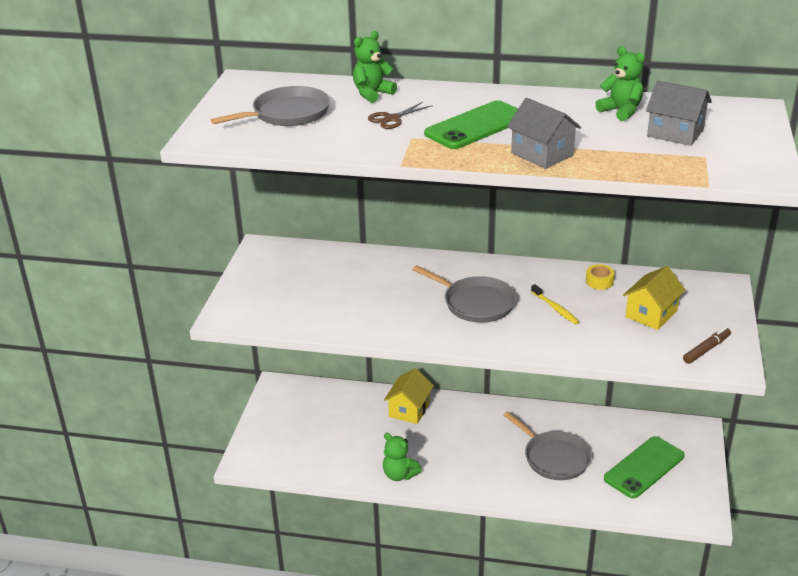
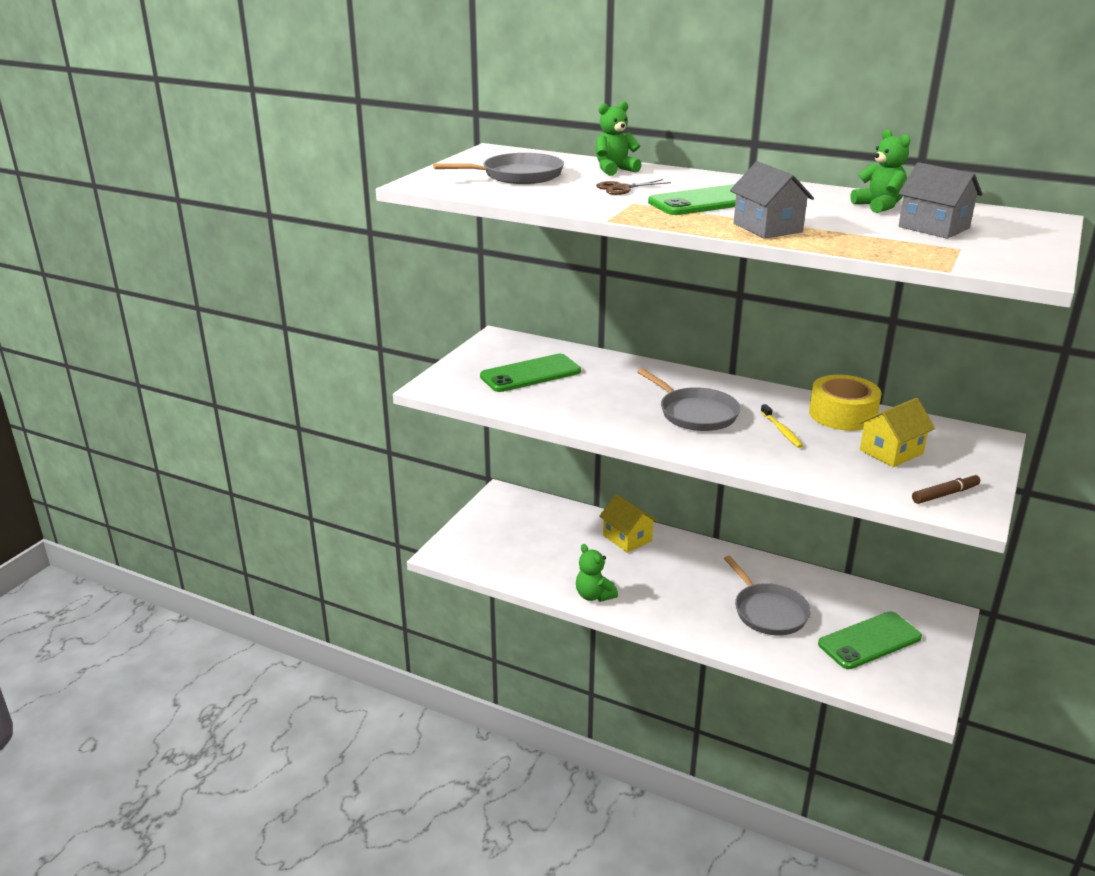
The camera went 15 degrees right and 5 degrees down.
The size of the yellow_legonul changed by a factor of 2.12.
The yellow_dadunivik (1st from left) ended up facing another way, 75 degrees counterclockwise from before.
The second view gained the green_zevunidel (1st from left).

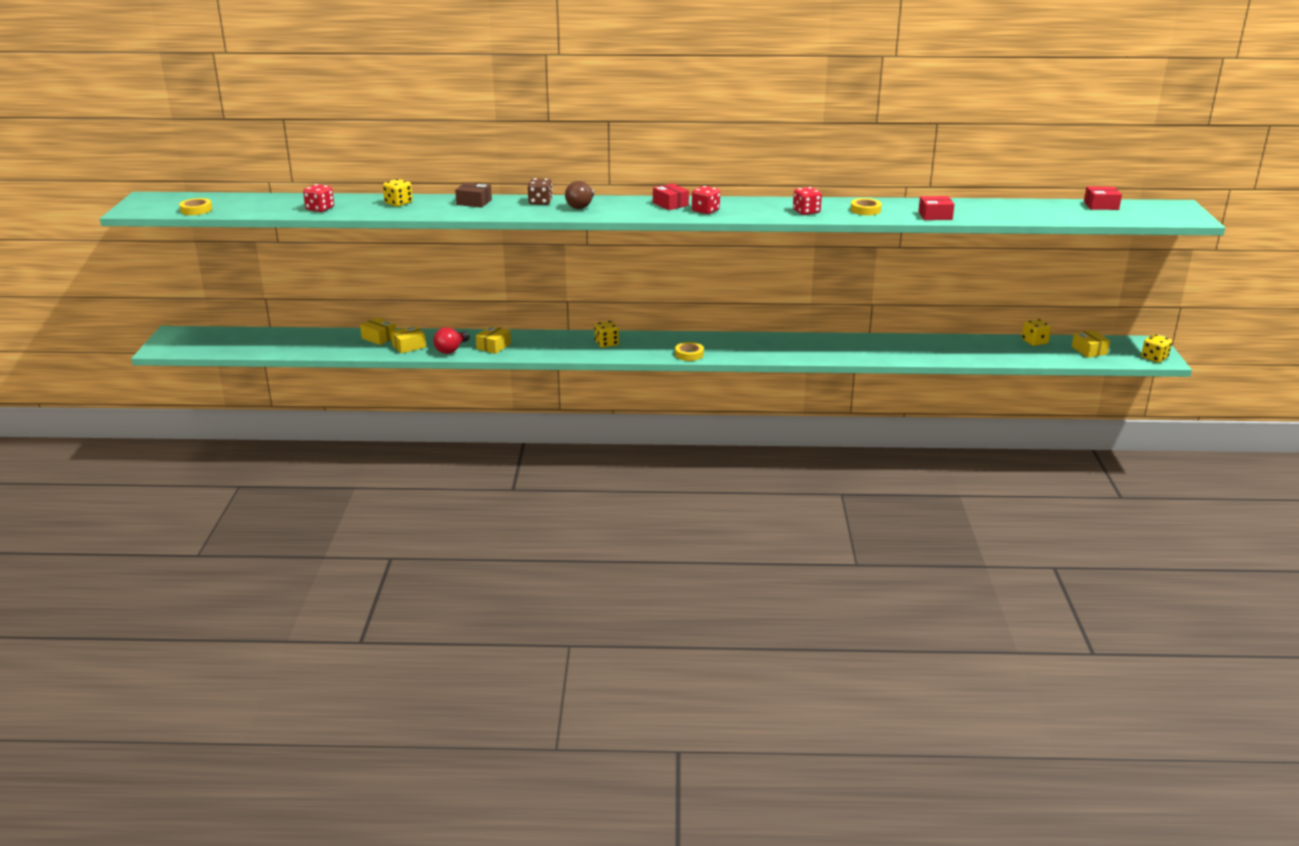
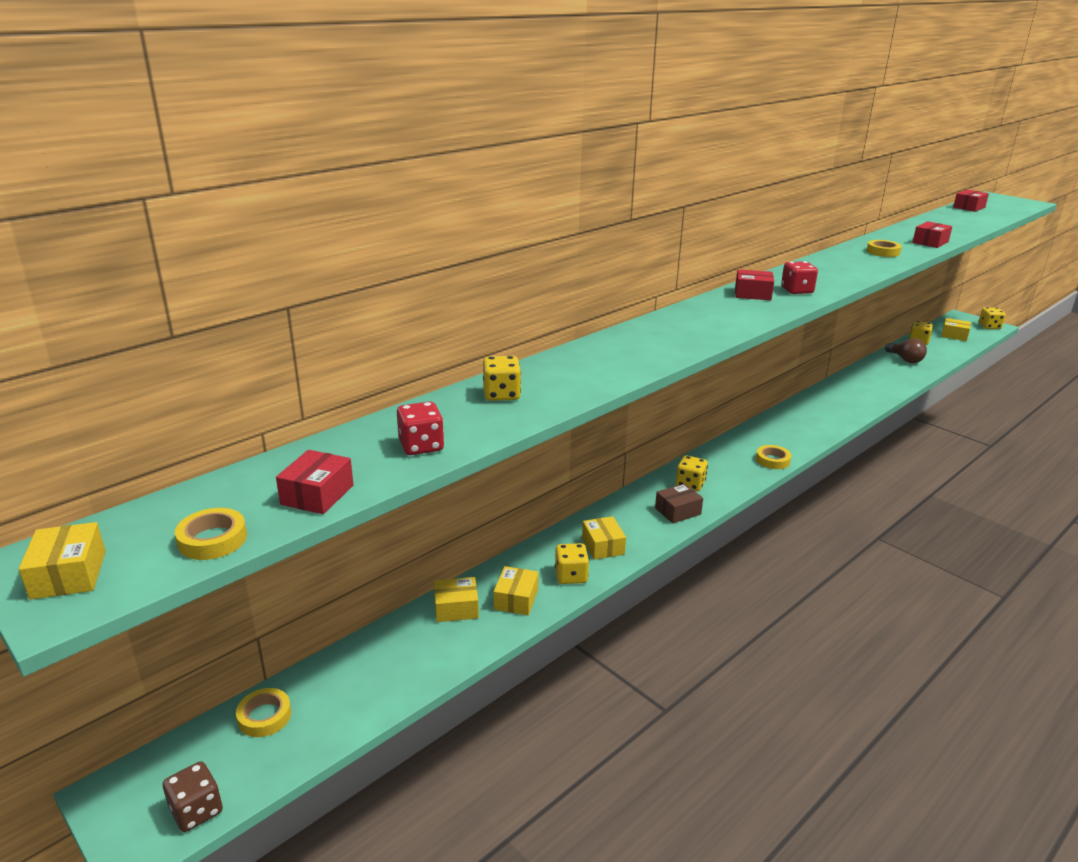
The camera went 45 degrees left and 0 degrees up.
The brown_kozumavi ended up elsewhere.
The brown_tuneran ended up elsewhere.
The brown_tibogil ended up elsewhere.
The second view lost the red_kozumavi (3rd from left).
Where the red_tuneran stood, the yellow_kozumavi (2nd from left) came to stand.
The second view gained the red_tibogil (1st from left).
The second view gained the yellow_tibogil (1st from left).
The second view gained the yellow_legonul (2nd from left).

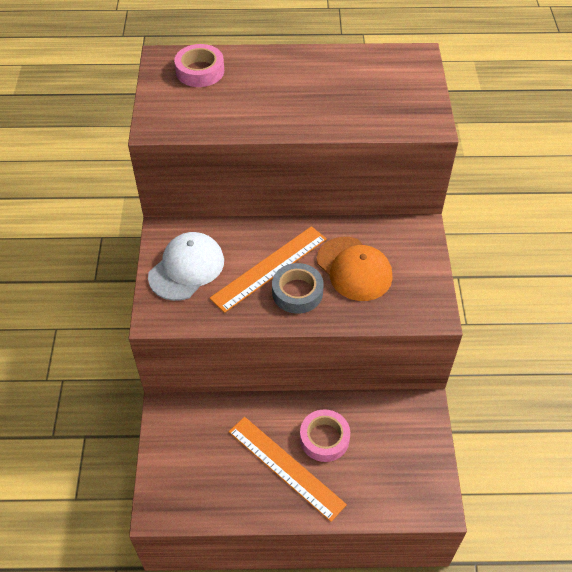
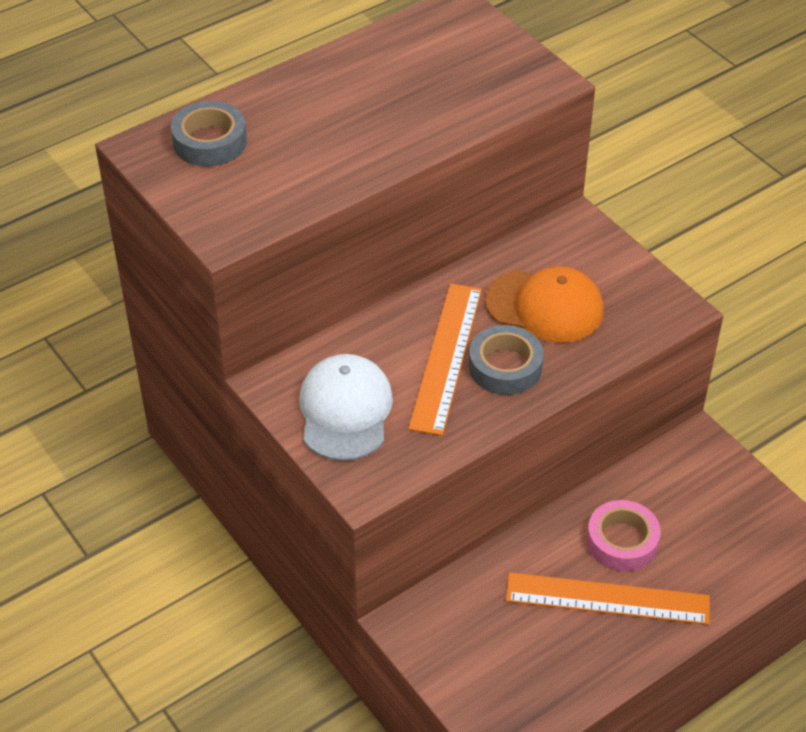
The camera went 35 degrees left and 5 degrees down.
What was the pink_legonul (1st from left) turned into the grey_legonul (1st from left).

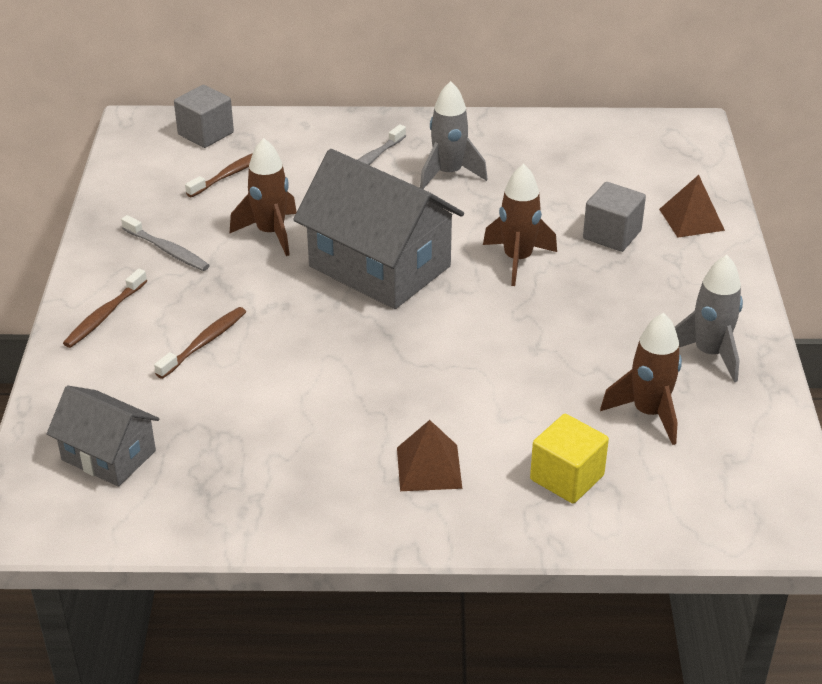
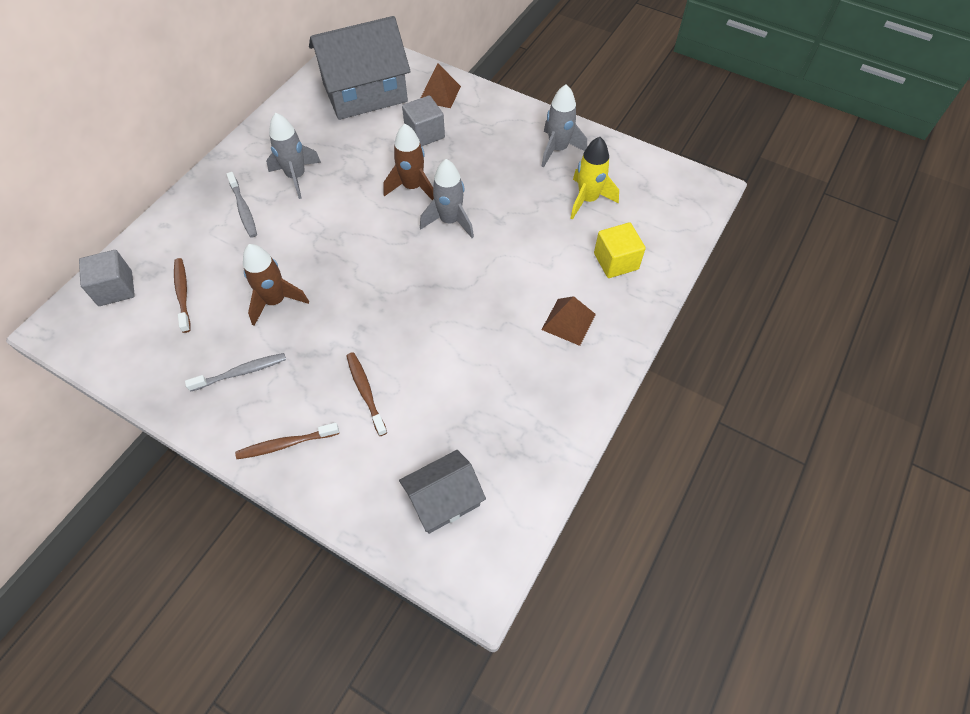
The camera went 60 degrees left and 20 degrees up.
The grey_dadunivik (2nd from left in the first image) ended up elsewhere.
The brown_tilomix (1st from left in the first image) ended up facing another way, 105 degrees clockwise from before.
What was the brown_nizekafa (3rd from left) turned into the yellow_nizekafa.
The second view gained the grey_nizekafa (2nd from left).

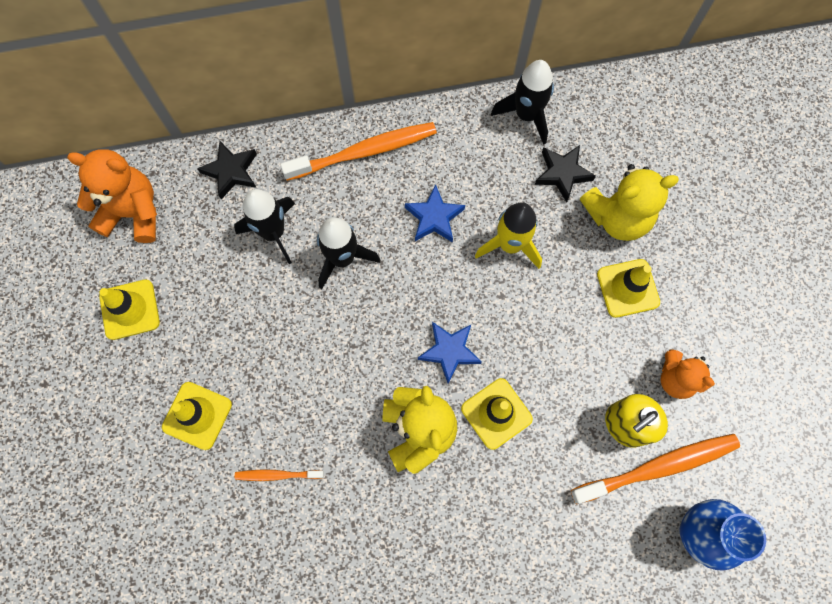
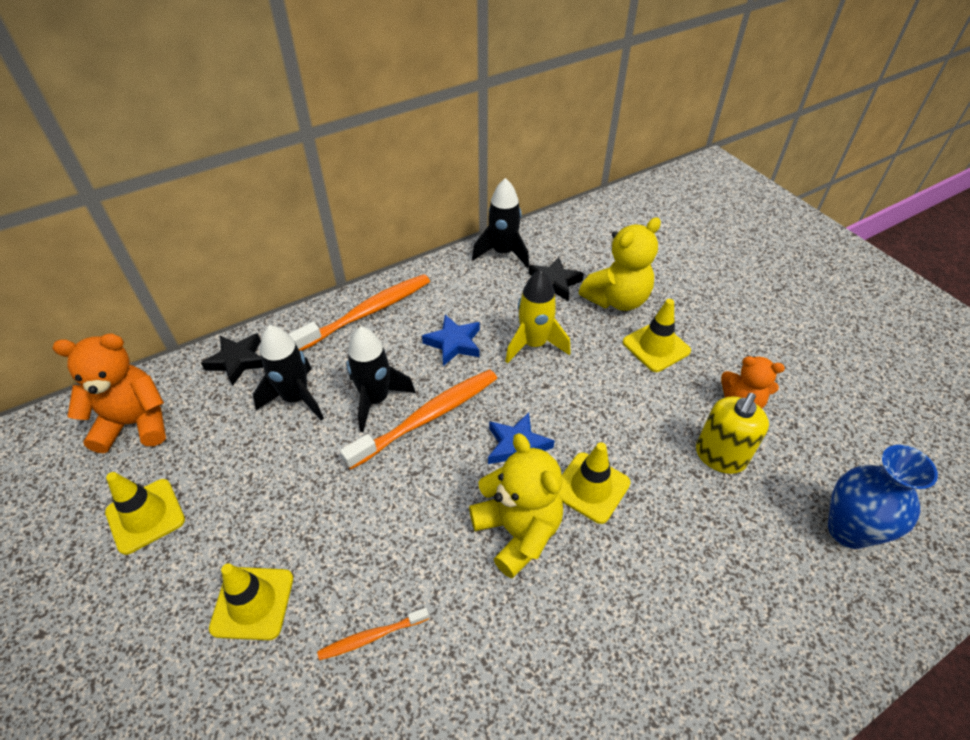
The camera went 20 degrees left and 25 degrees down.
The orange_tilomix (3rd from left) ended up elsewhere.

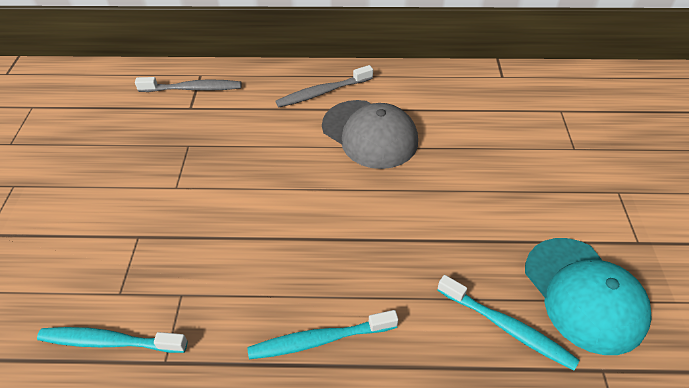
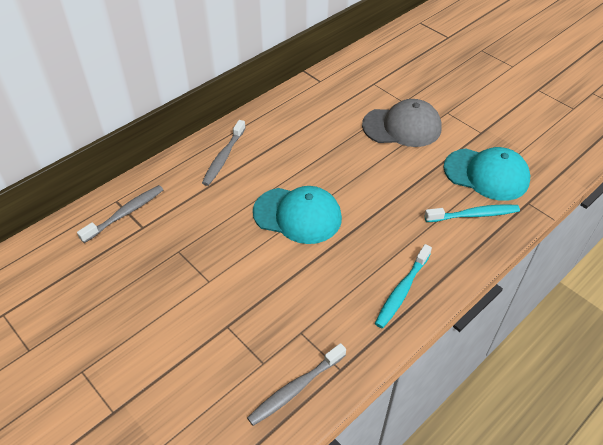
The camera went 45 degrees left and 0 degrees up.
The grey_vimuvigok ended up elsewhere.
What was the turquoise_tilomix (1st from left) turned into the grey_tilomix (3rd from left).
The second view gained the turquoise_vimuvigok (1st from left).

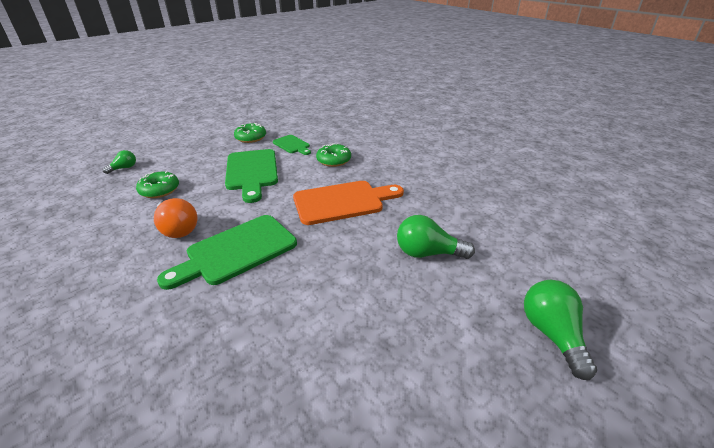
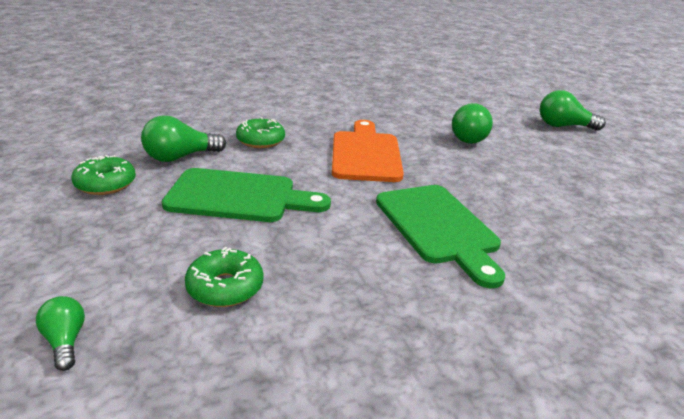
The camera went 75 degrees left and 5 degrees down.
Where the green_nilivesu (3rd from left) stood, the green_tuneran (2nd from left) came to stand.
The second view lost the orange_tuneran.

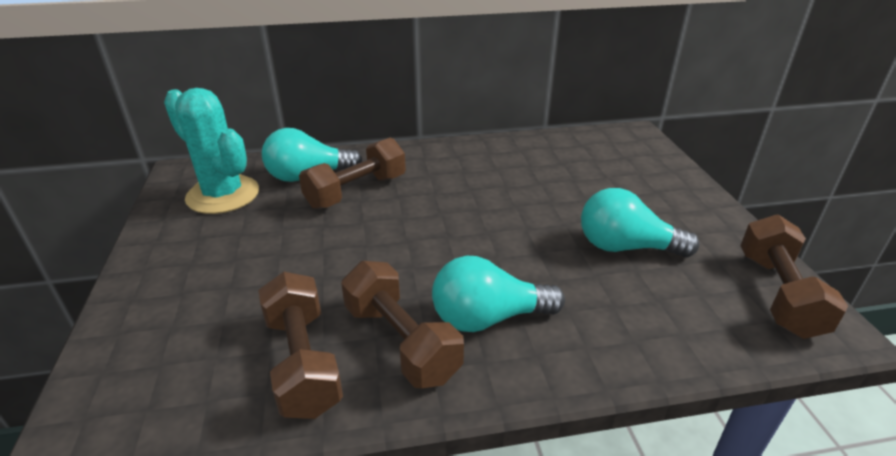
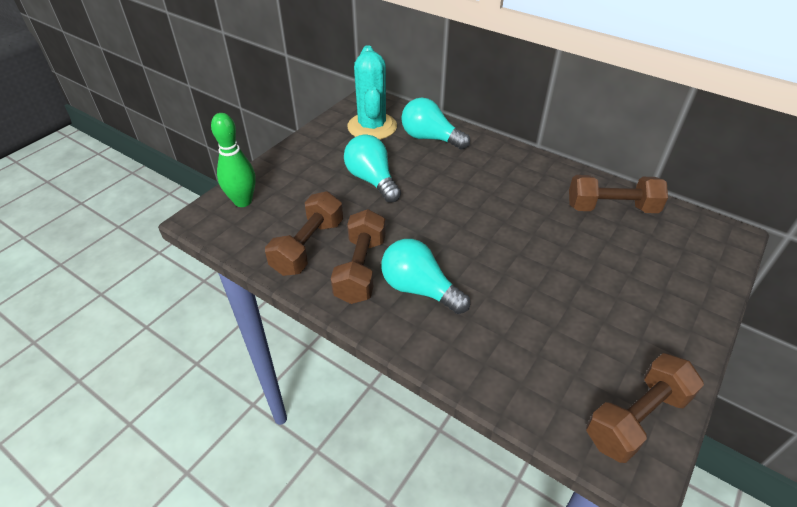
The camera went 45 degrees right and 10 degrees up.
The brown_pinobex (2nd from left in the first image) ended up elsewhere.
The turquoise_tuneran (3rd from left in the first image) ended up elsewhere.
The second view gained the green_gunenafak.

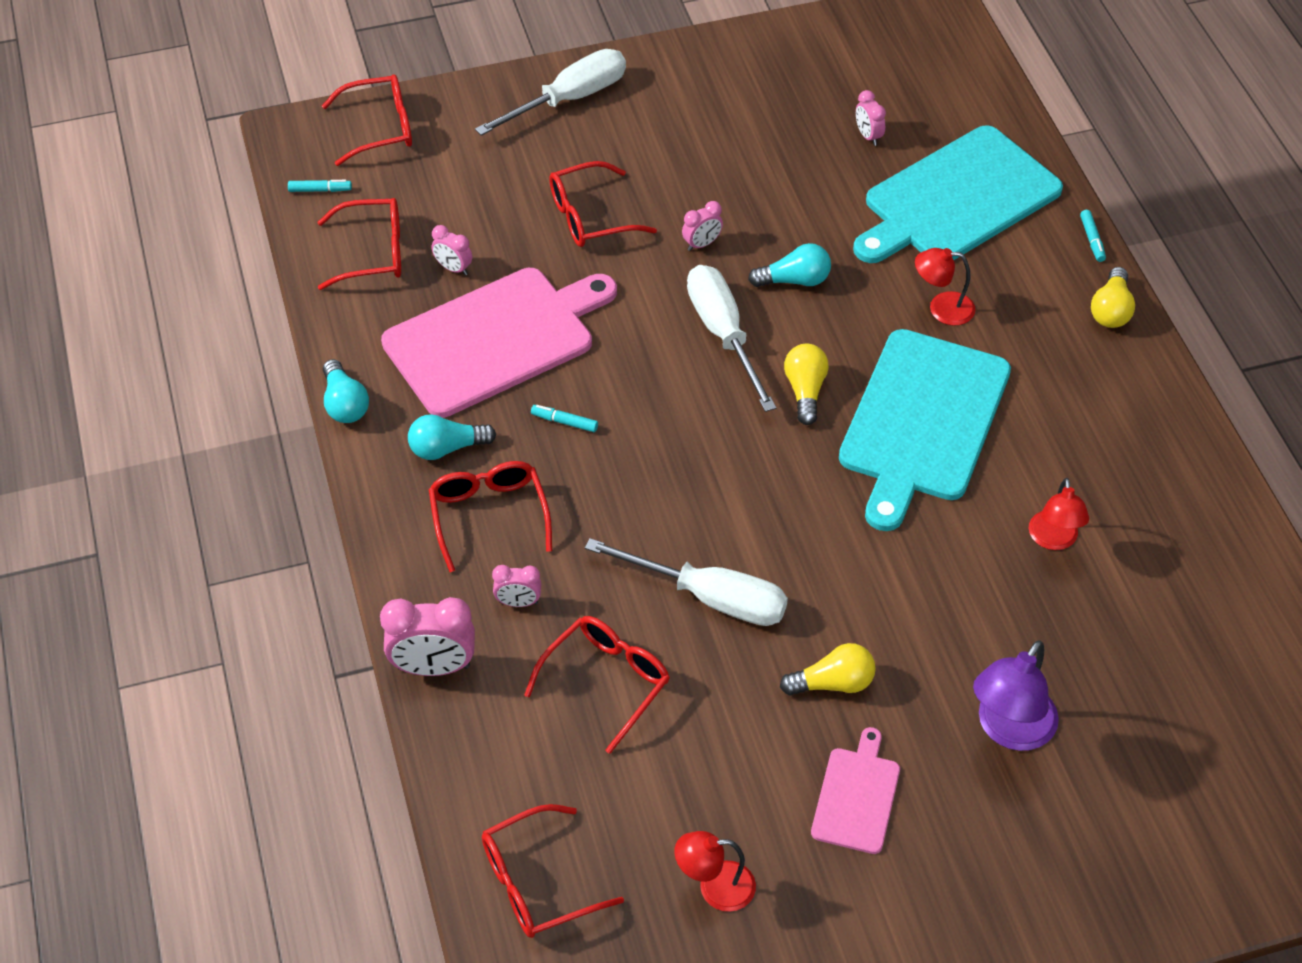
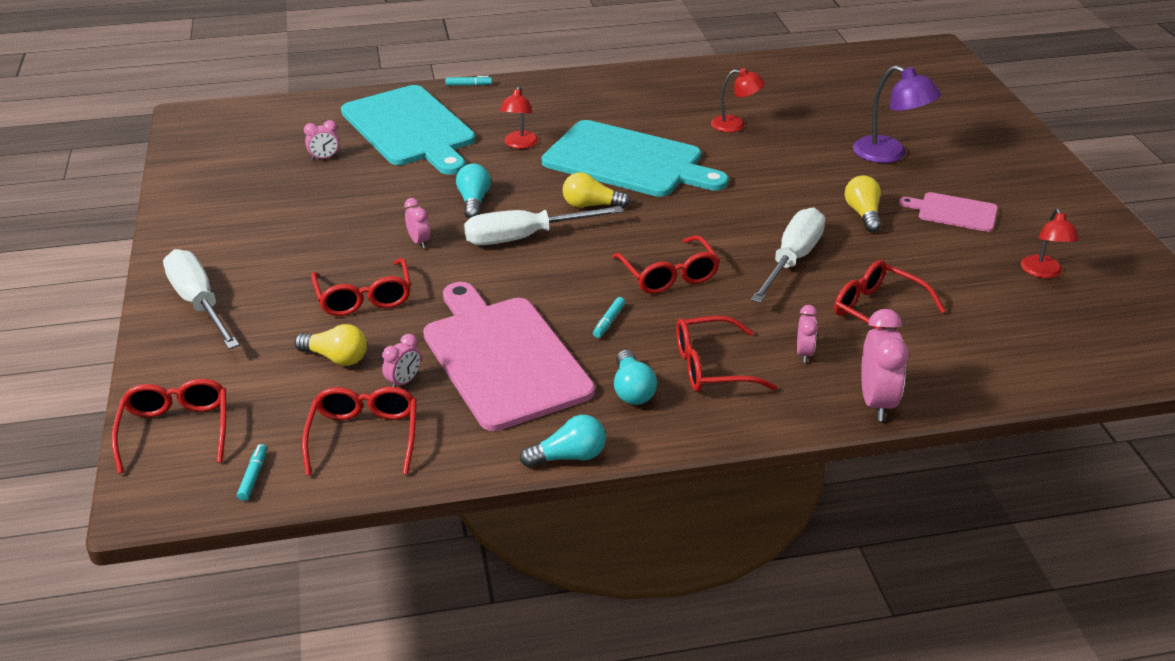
The camera went 85 degrees left and 15 degrees down.
The yellow_tuneran (3rd from left in the first image) ended up elsewhere.
The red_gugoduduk (4th from left) ended up elsewhere.

